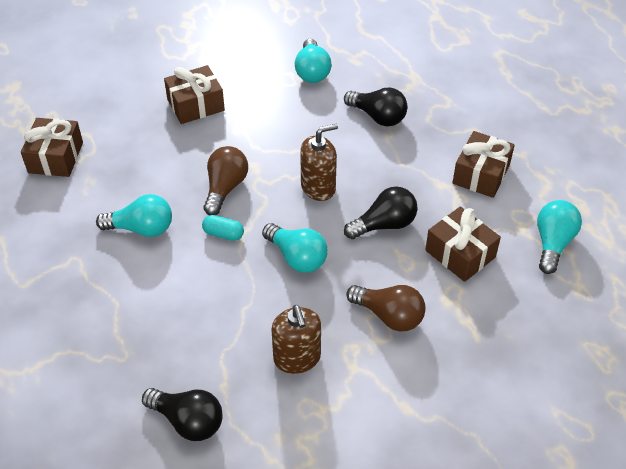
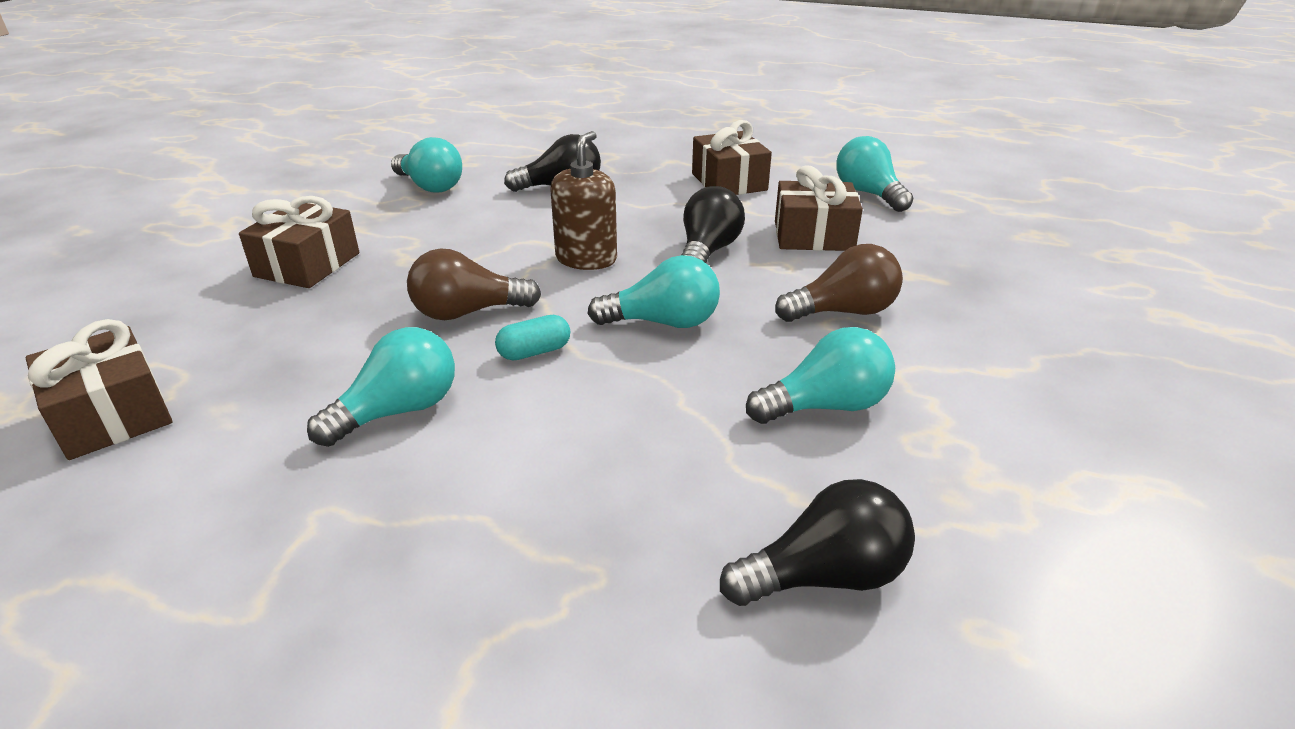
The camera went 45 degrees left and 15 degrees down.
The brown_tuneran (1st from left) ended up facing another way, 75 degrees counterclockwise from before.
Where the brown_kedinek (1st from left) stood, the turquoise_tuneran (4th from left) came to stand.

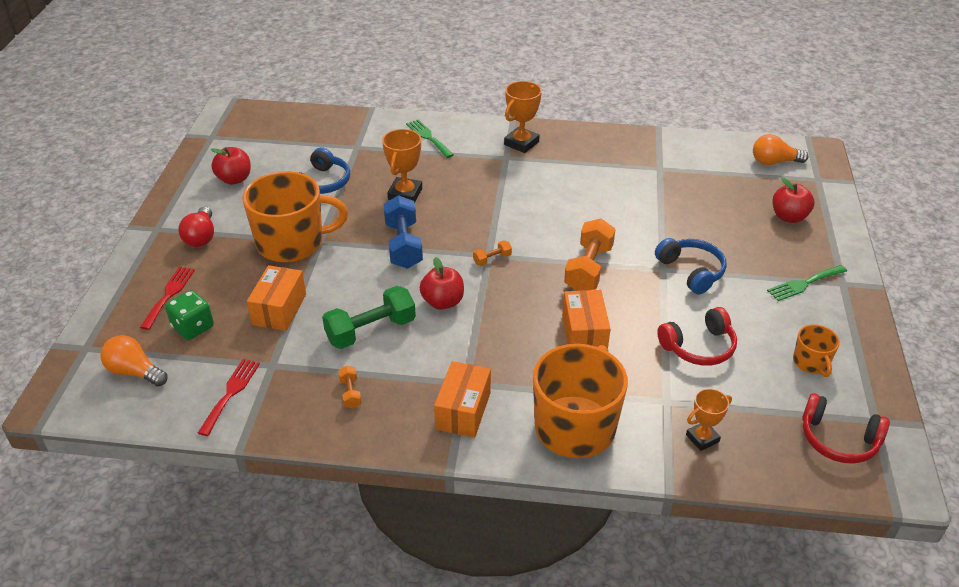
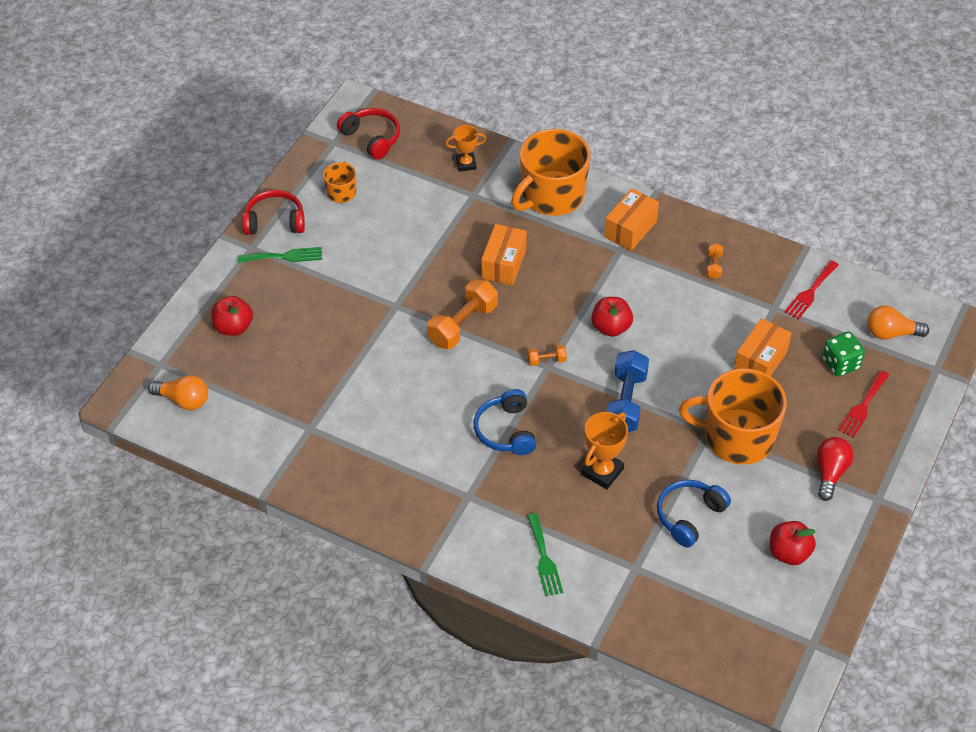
The camera went 160 degrees left and 10 degrees up.
The second view lost the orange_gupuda (2nd from left).
The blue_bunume (2nd from left in the first image) ended up elsewhere.
The second view lost the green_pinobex.
The red_bunume (1st from left) ended up elsewhere.
The orange_tuneran (1st from left in the first image) ended up facing another way, 135 degrees clockwise from before.

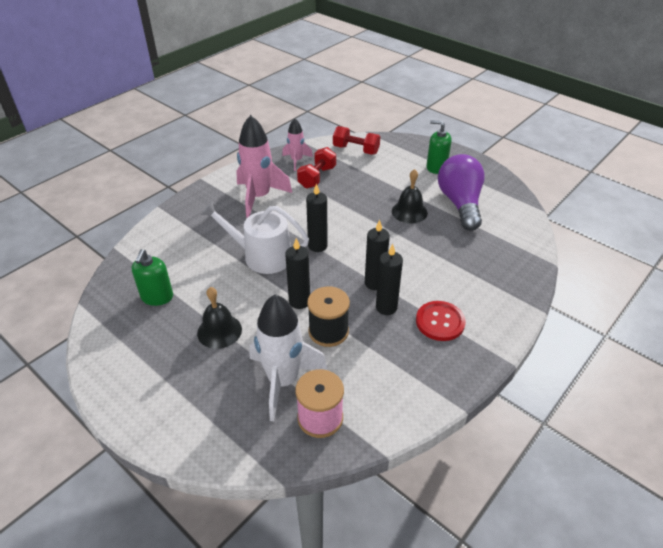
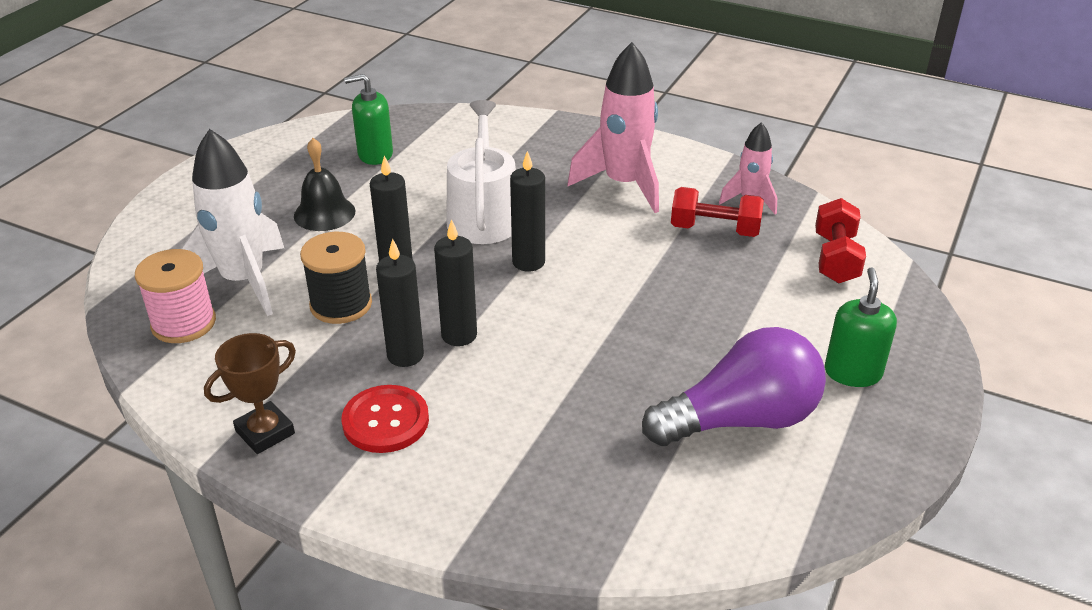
The camera went 75 degrees right and 5 degrees down.
The second view lost the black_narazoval (2nd from left).
The second view gained the brown_gupuda.

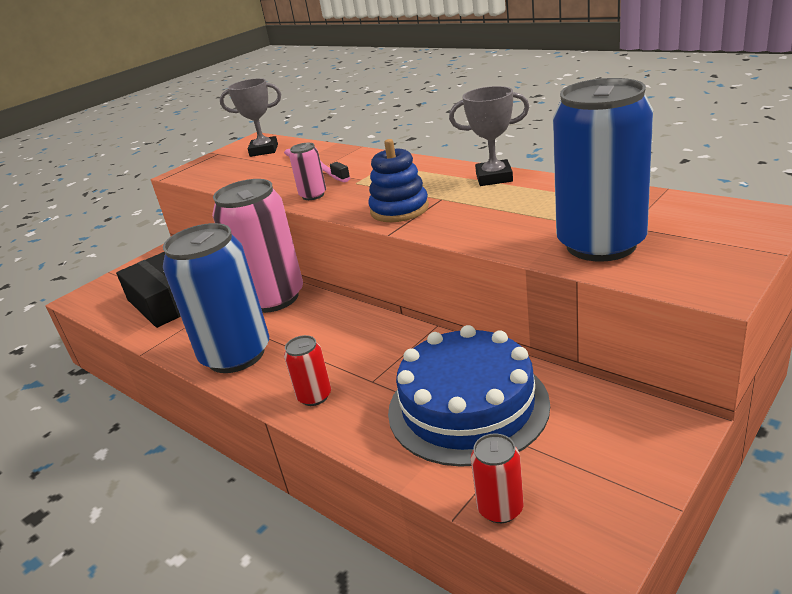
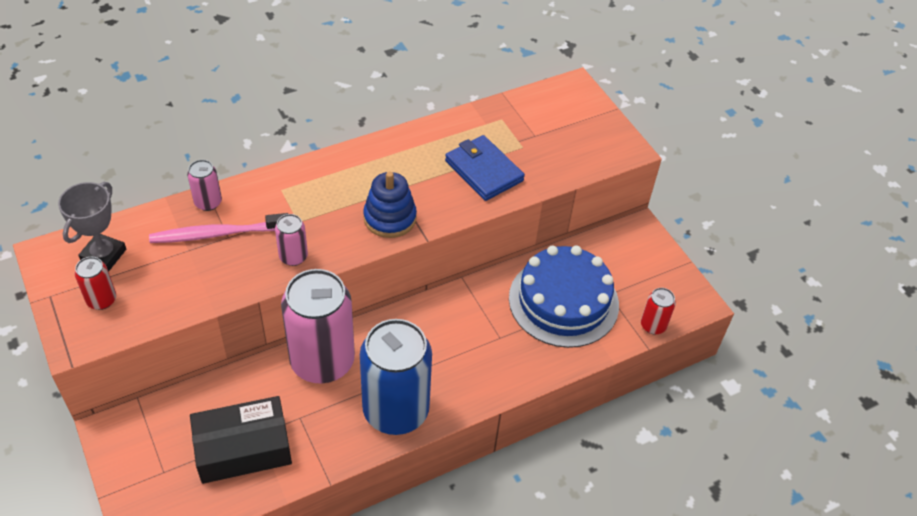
The camera went 75 degrees left and 20 degrees up.
The second view lost the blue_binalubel (2nd from left).
The second view lost the grey_gupuda (2nd from left).
The red_binalubel (1st from left) ended up elsewhere.
The second view gained the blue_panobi.
The second view gained the pink_binalubel (1st from left).

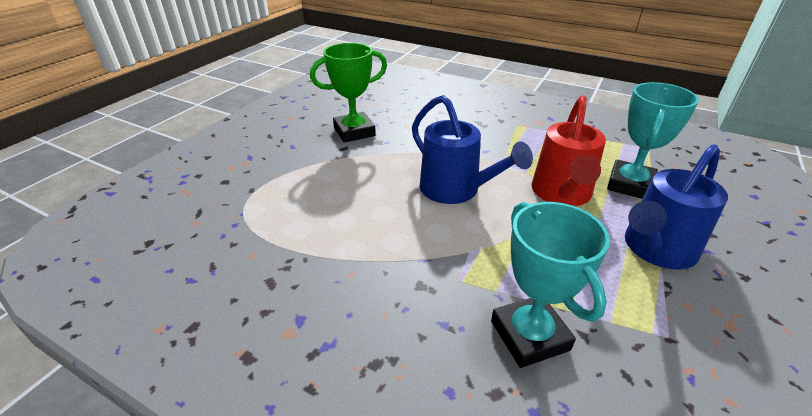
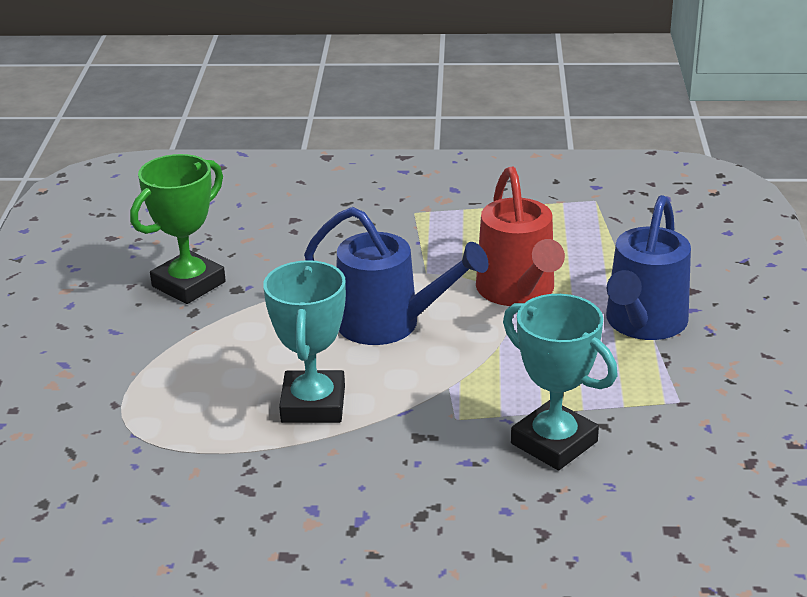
The camera went 25 degrees left and 5 degrees down.
The turquoise_gupuda (2nd from left in the first image) ended up elsewhere.

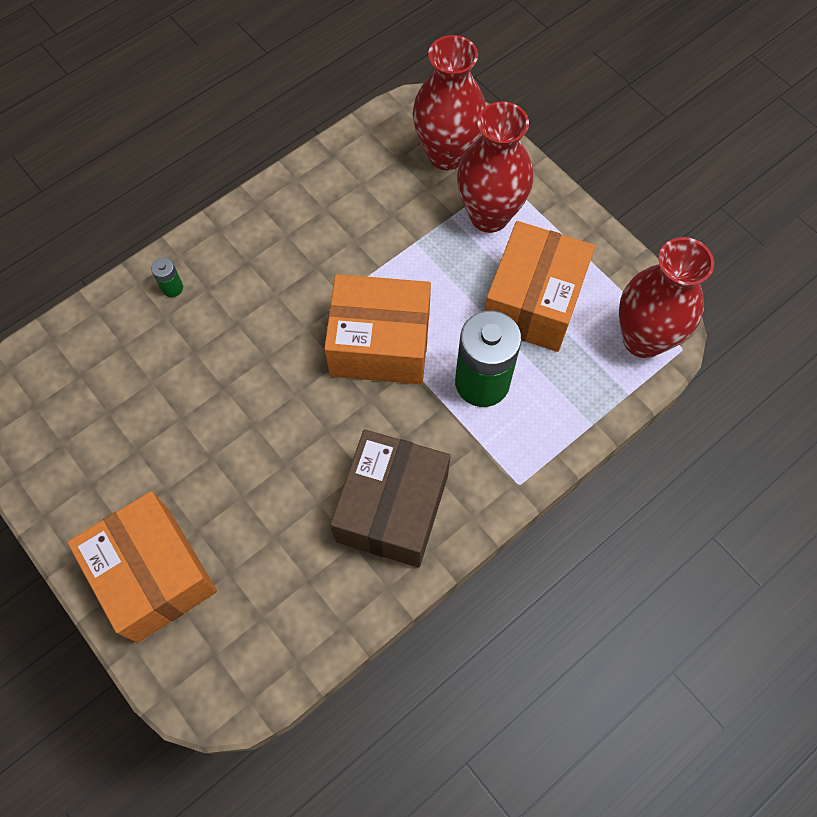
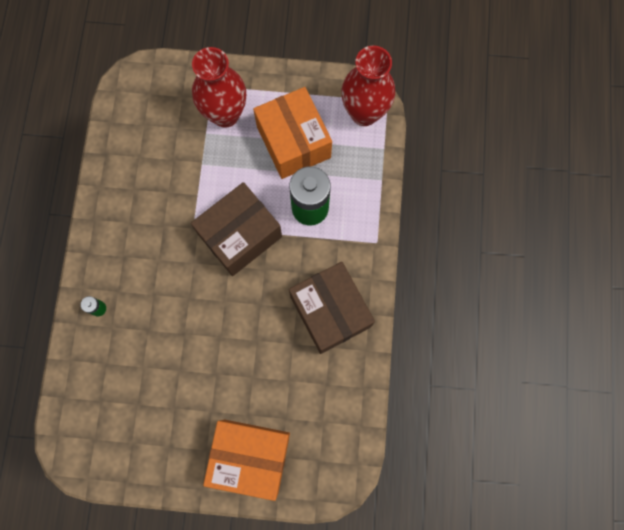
The camera went 45 degrees left and 10 degrees up.
The second view lost the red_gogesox (1st from left).
What was the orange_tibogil (2nd from left) turned into the brown_tibogil (1st from left).

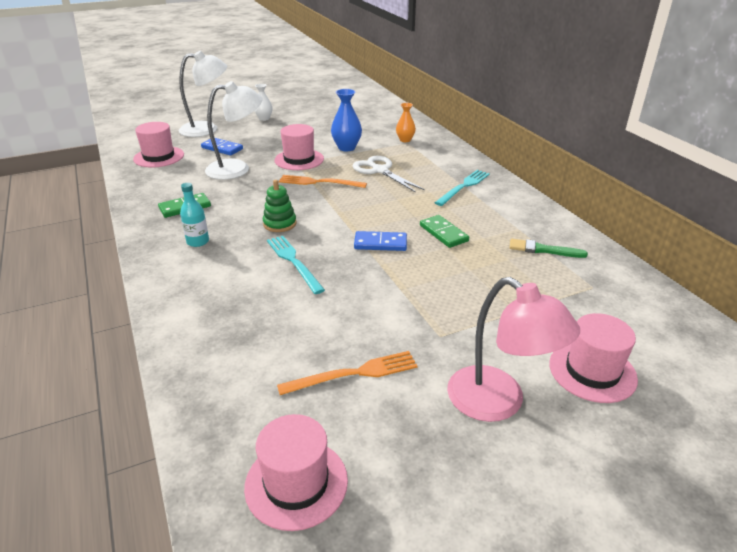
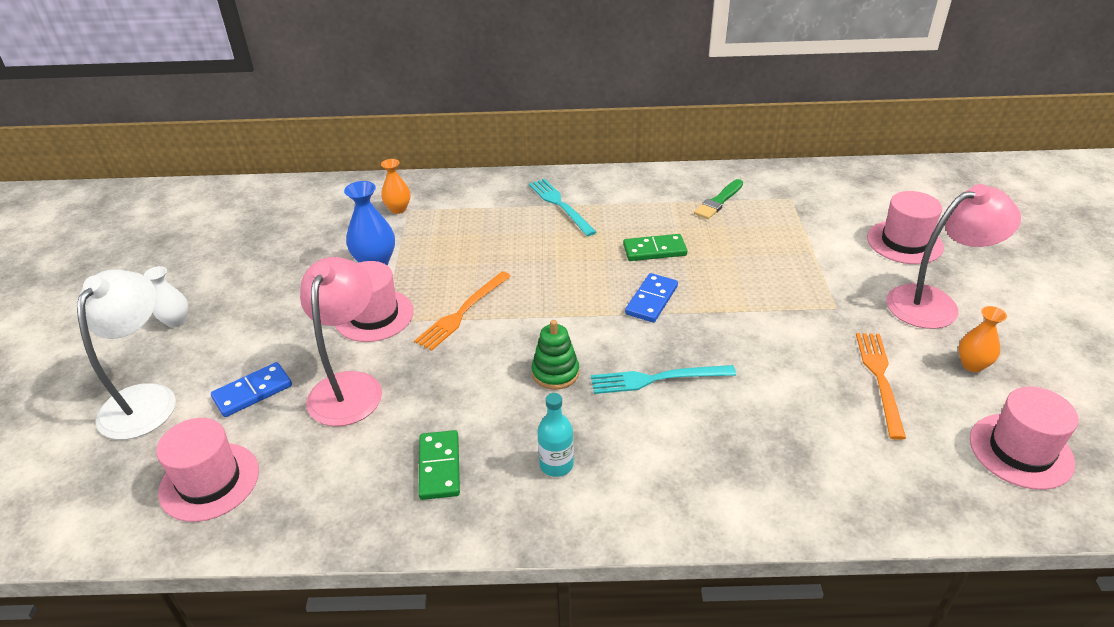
The camera went 65 degrees left and 5 degrees up.
What was the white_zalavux (2nd from left) turned into the pink_zalavux (1st from left).
The second view lost the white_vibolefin.
The second view gained the orange_gogesox (2nd from left).

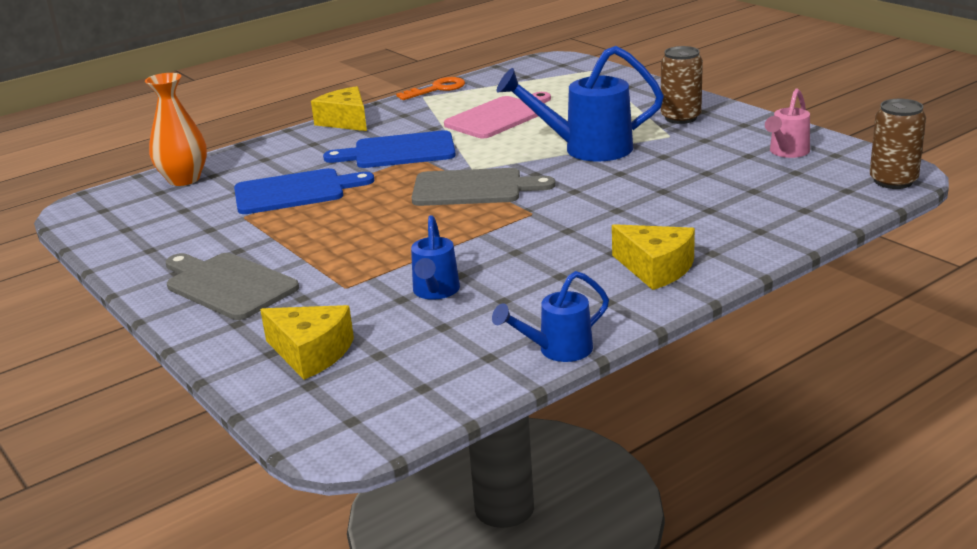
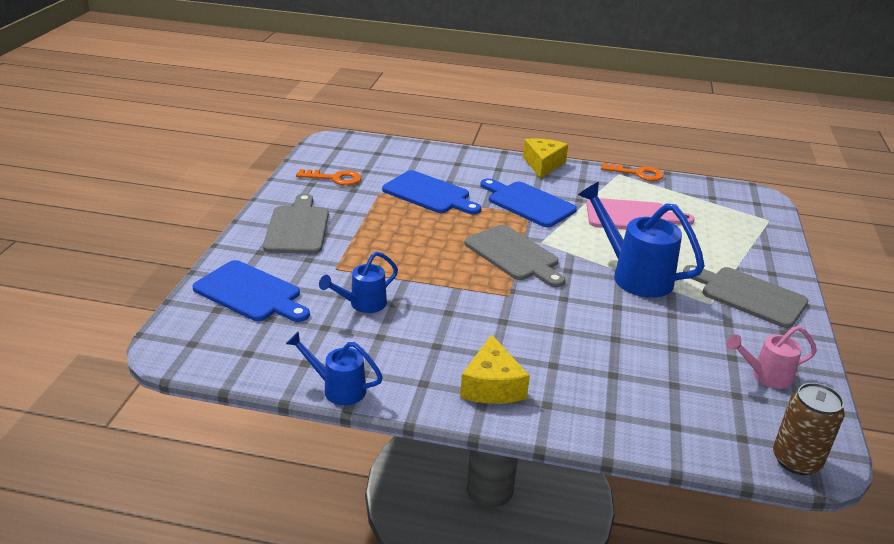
The camera went 45 degrees right and 5 degrees up.
Where the brown_binalubel (1st from left) stood, the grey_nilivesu (3rd from left) came to stand.
The second view lost the orange_gogesox.
Where the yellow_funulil (1st from left) stood, the blue_nilivesu (1st from left) came to stand.
The second view gained the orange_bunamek (1st from left).

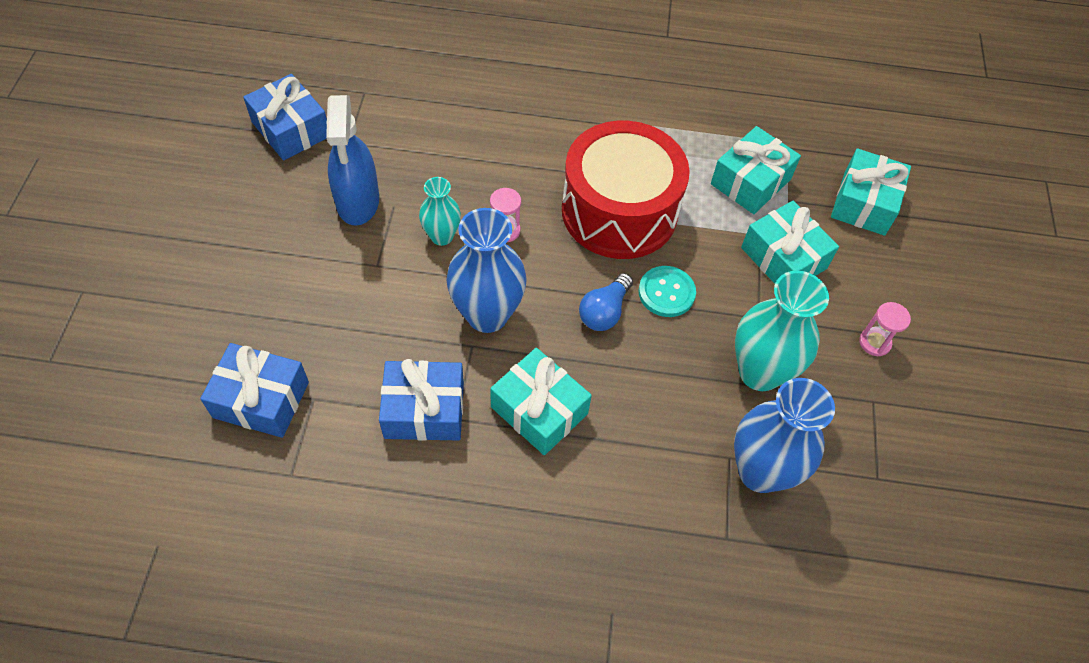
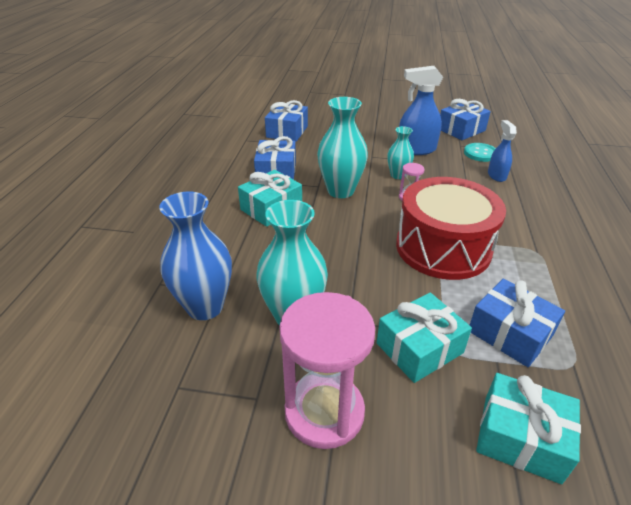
The camera went 95 degrees right and 20 degrees down.
What was the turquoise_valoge (2nd from left) turned into the blue_valoge (4th from left).
What was the blue_gogesox (1st from left) turned into the turquoise_gogesox (2nd from left).
The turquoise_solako ended up elsewhere.
The second view lost the blue_tuneran.
The size of the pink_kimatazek (2nd from left in the first image) changed by a factor of 2.34.
The second view gained the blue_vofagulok (2nd from left).

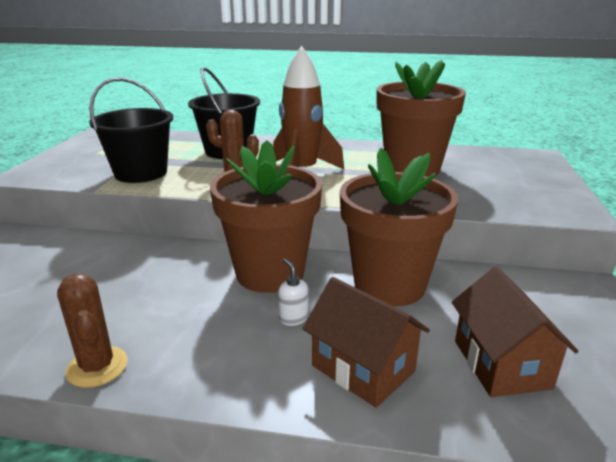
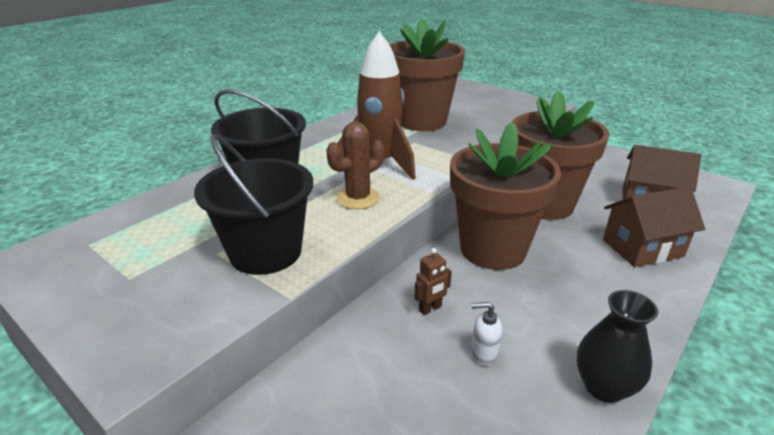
The camera went 60 degrees left and 5 degrees up.
The white_kedinek ended up elsewhere.
Where the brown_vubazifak (1st from left) stood, the black_gogesox came to stand.
The second view gained the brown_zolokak.

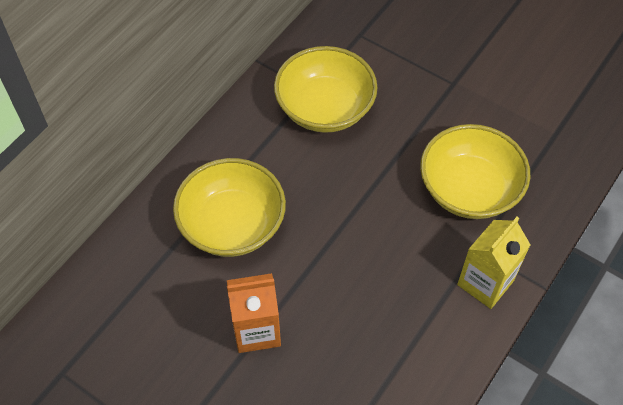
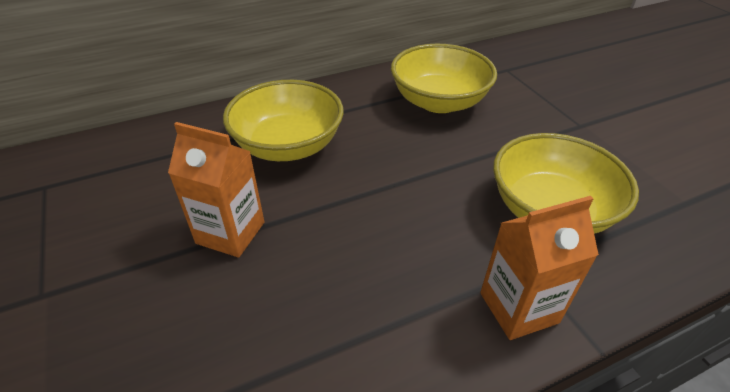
The camera went 30 degrees right and 15 degrees down.
What was the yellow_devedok turned into the orange_devedok (2nd from left).

